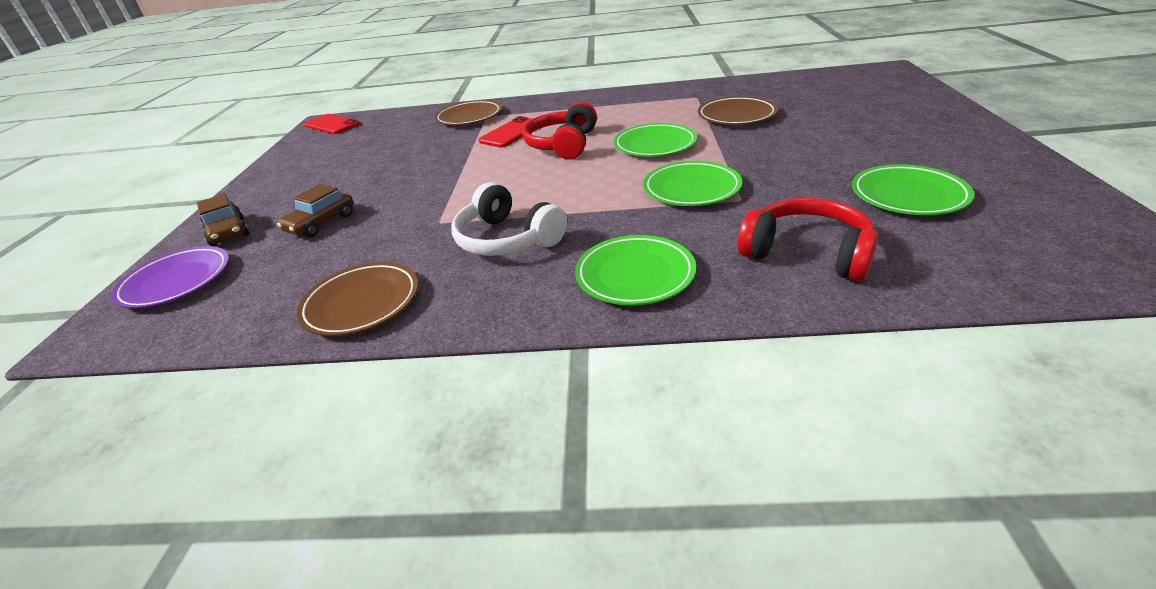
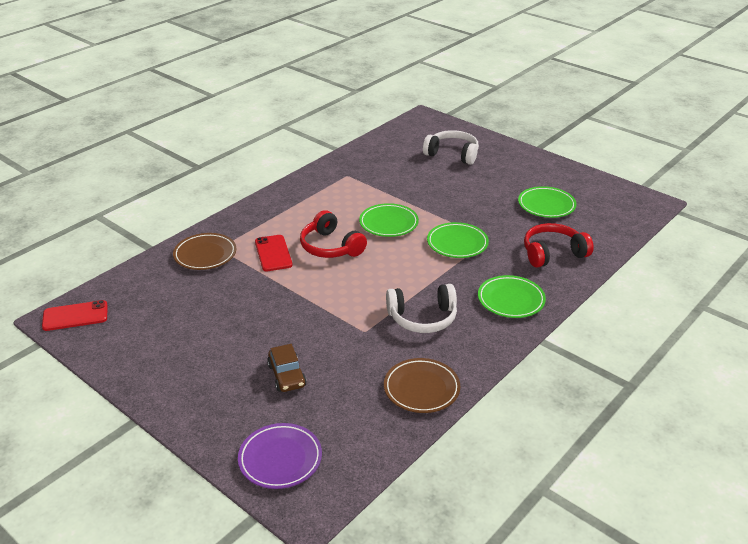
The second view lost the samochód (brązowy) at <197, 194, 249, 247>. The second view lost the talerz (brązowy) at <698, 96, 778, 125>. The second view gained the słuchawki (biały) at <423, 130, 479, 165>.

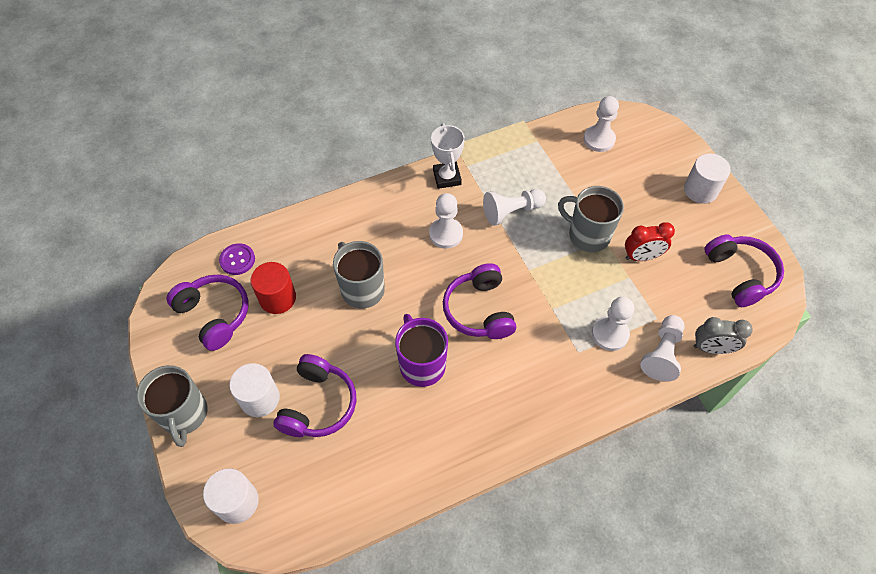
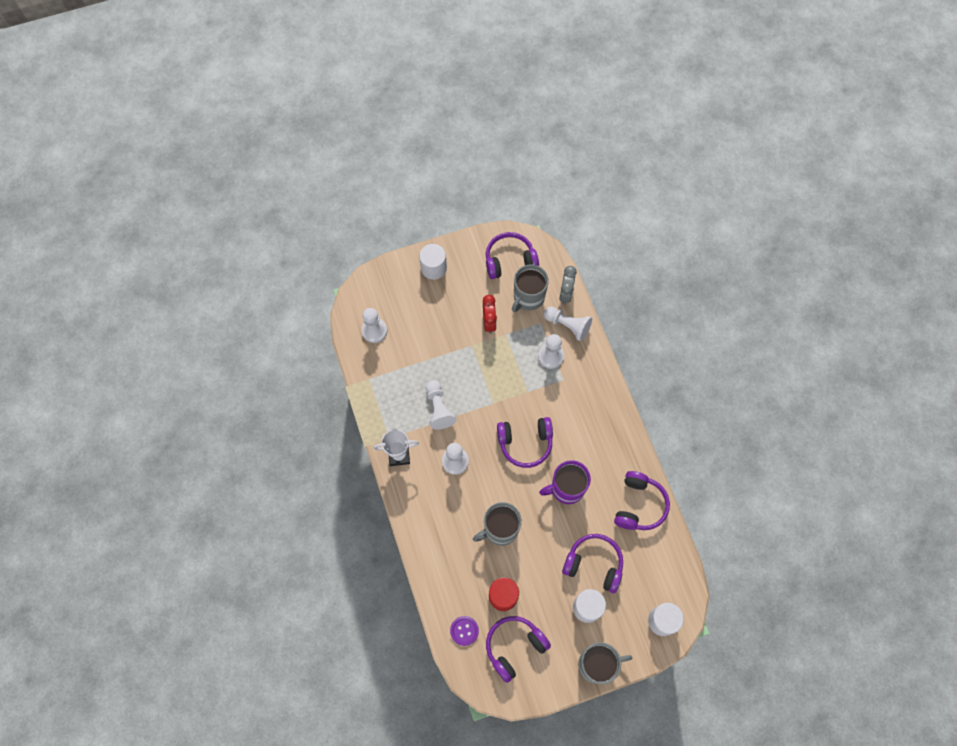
The kubek (szary) ended up elsewhere, having gone from <558, 186, 624, 252> to <512, 264, 549, 312>. The second view gained the słuchawki (fioletowy) at <614, 471, 670, 530>.

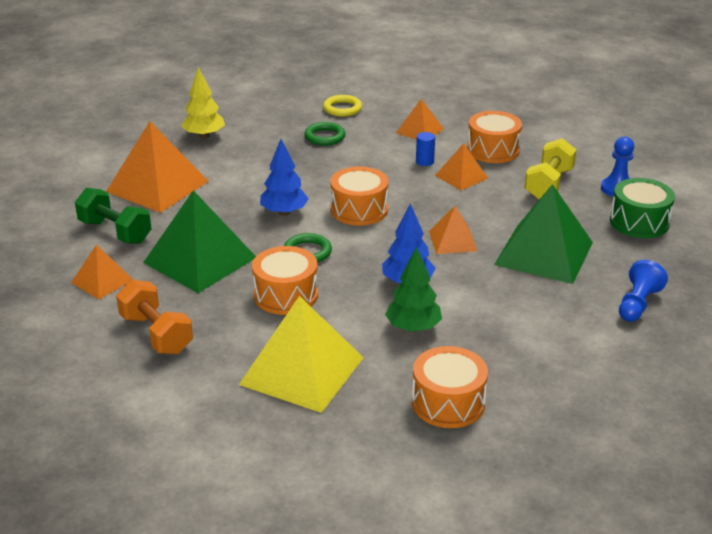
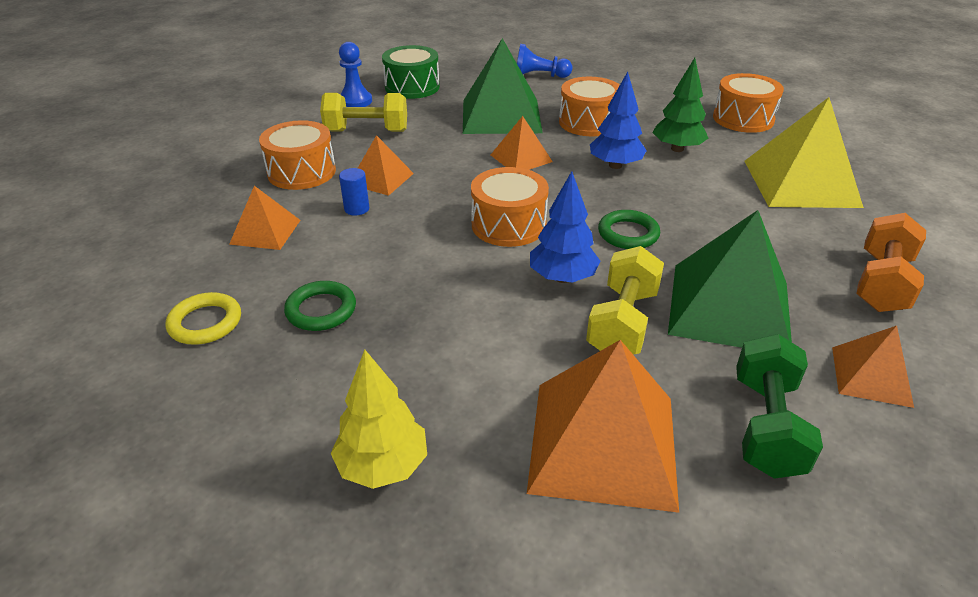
The bęben (pomarańczowy) ended up elsewhere, having gone from <252, 246, 318, 315> to <559, 77, 620, 136>. The second view gained the hantel (żółty) at <586, 246, 664, 354>.

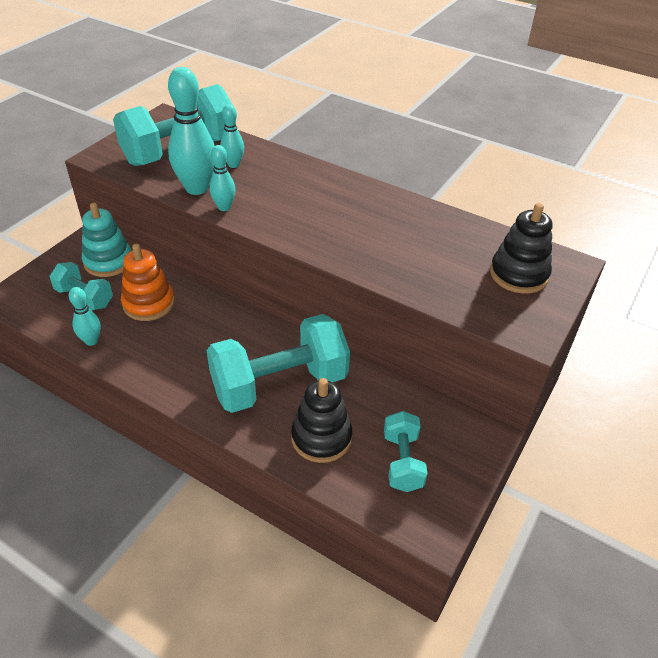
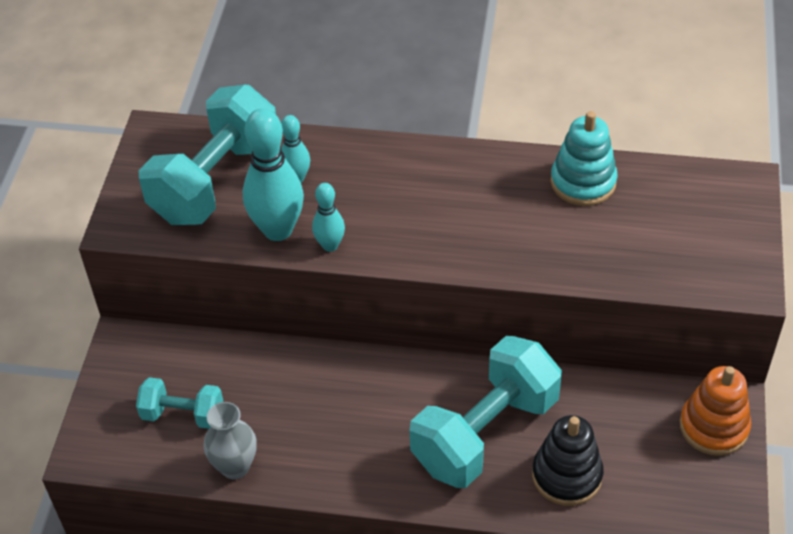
Where the kręgiel (turkusowy) stood at <69, 287, 101, 346>, the wazon (szary) came to stand at <204, 402, 257, 479>. The zabawka nakładanka (turkusowy) ended up elsewhere, having gone from <82, 203, 131, 277> to <550, 111, 618, 206>. The zabawka nakładanka (pomarańczowy) ended up elsewhere, having gone from <121, 244, 175, 321> to <680, 366, 751, 456>. The second view lost the hantel (turkusowy) at <384, 411, 427, 492>. The second view lost the zabawka nakładanka (czarny) at <490, 203, 553, 294>.

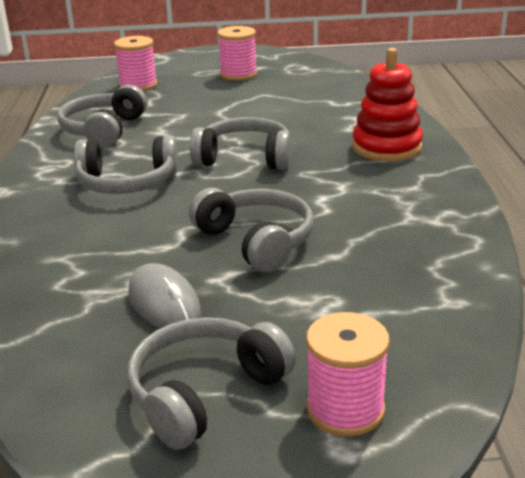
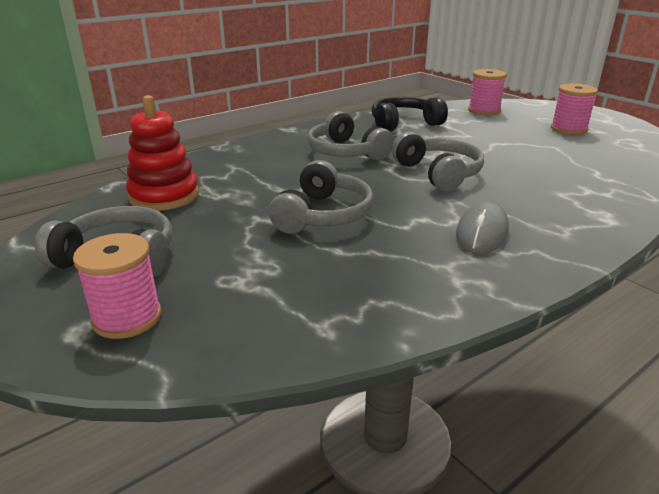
What was the słuchawki (szary) at <57, 85, 147, 147> turned into the słuchawki (czarny) at <372, 97, 448, 131>. The myszka (szary) ended up elsewhere, having gone from <129, 263, 201, 328> to <456, 201, 509, 254>. The zabawka nakładanka (czerwony) ended up elsewhere, having gone from <352, 48, 423, 161> to <126, 95, 199, 211>.

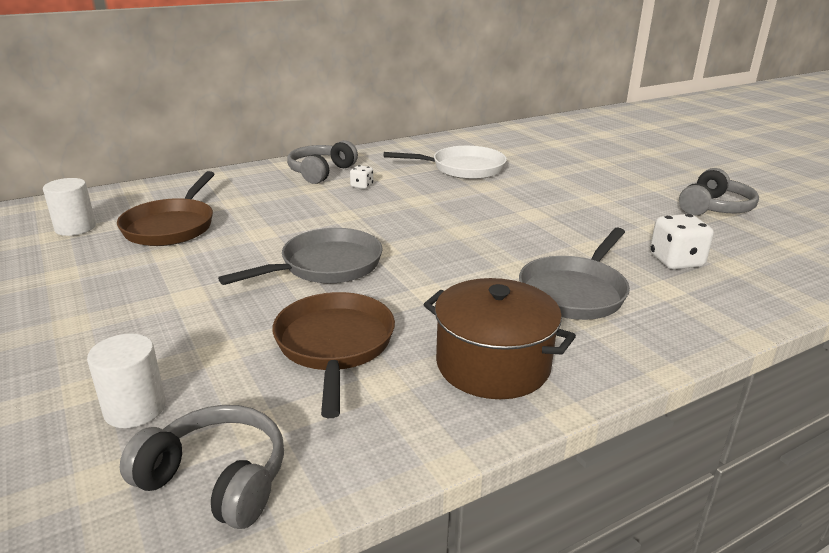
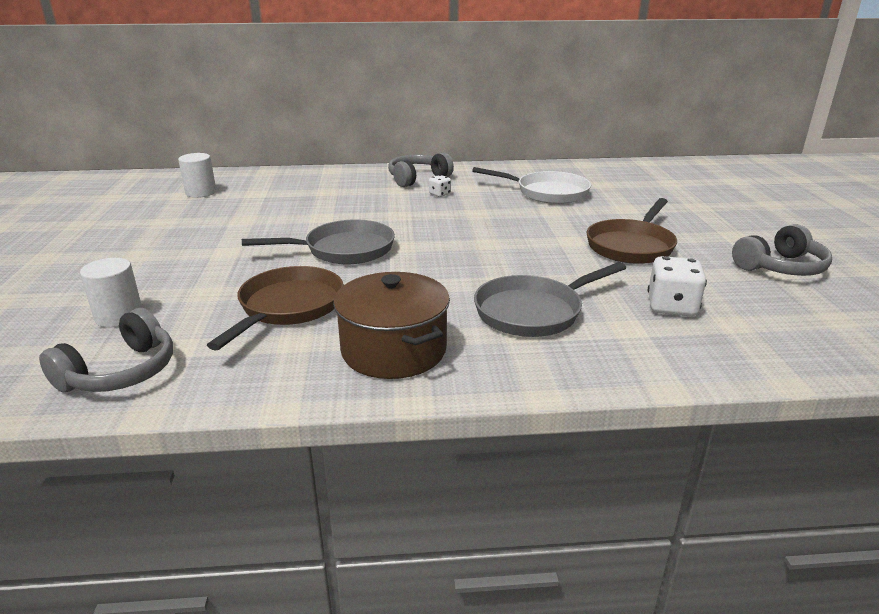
The patelnia (brązowy) ended up elsewhere, having gone from <117, 171, 215, 246> to <587, 198, 677, 264>. The słuchawki (szary) at <120, 405, 284, 529> ended up facing another way, 75 degrees clockwise from before.

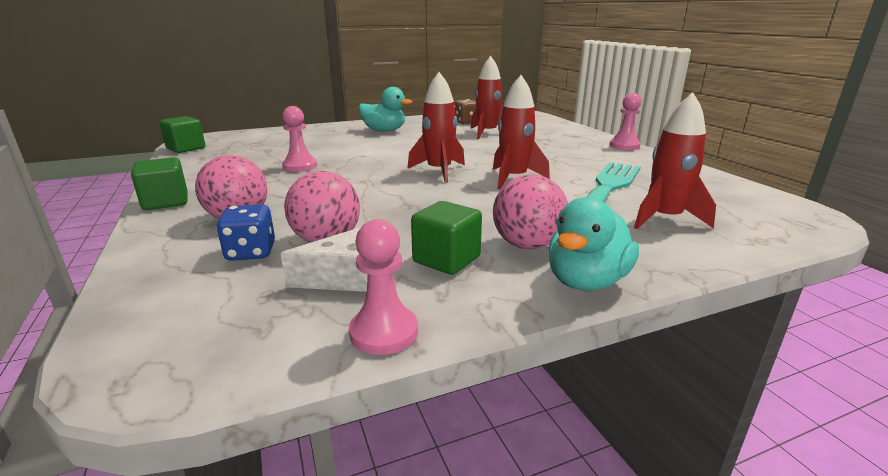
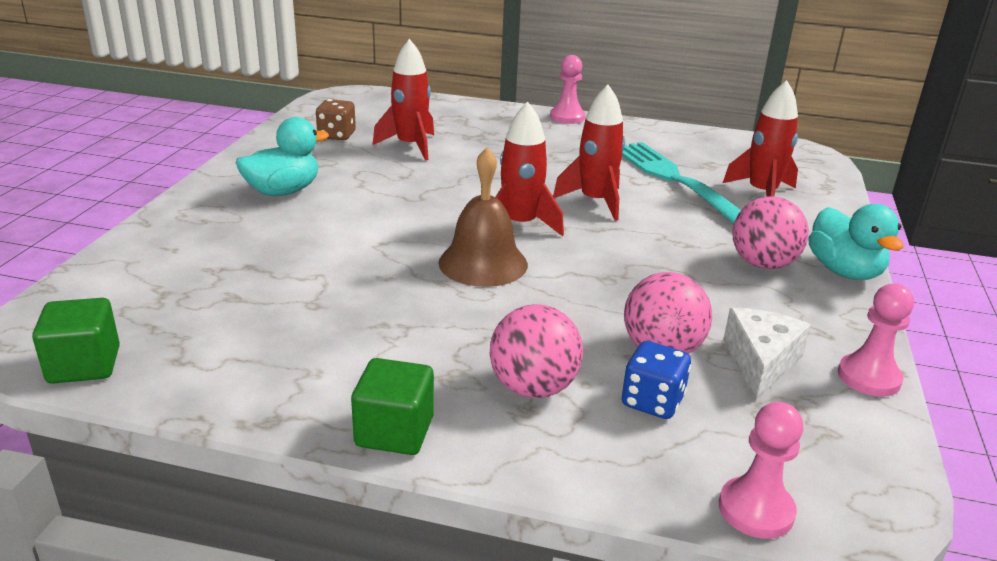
The pionek (różowy) ended up elsewhere, having gone from <282, 106, 317, 172> to <719, 402, 804, 539>. The second view lost the sześcian (zielony) at <411, 201, 482, 275>. The second view gained the dzwonek (brązowy) at <438, 147, 528, 287>.

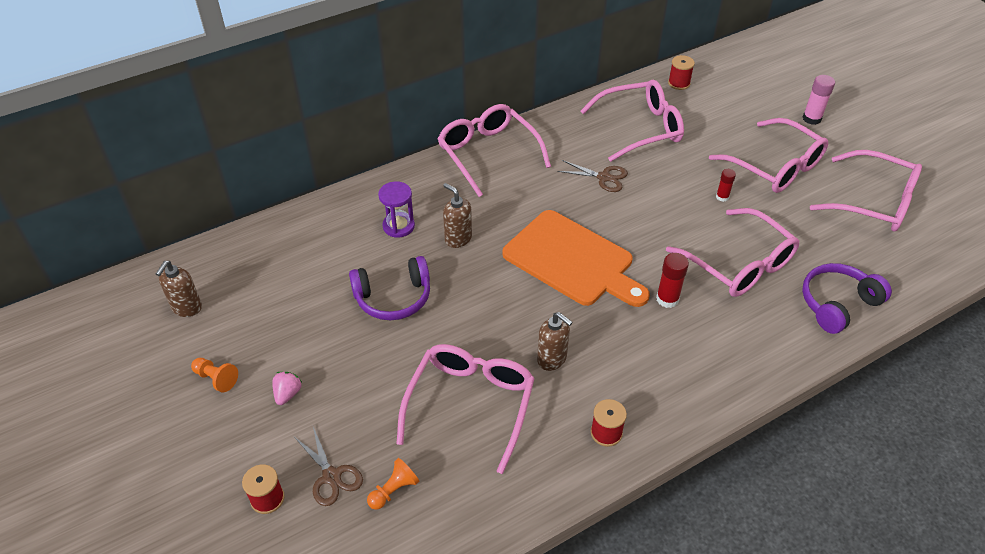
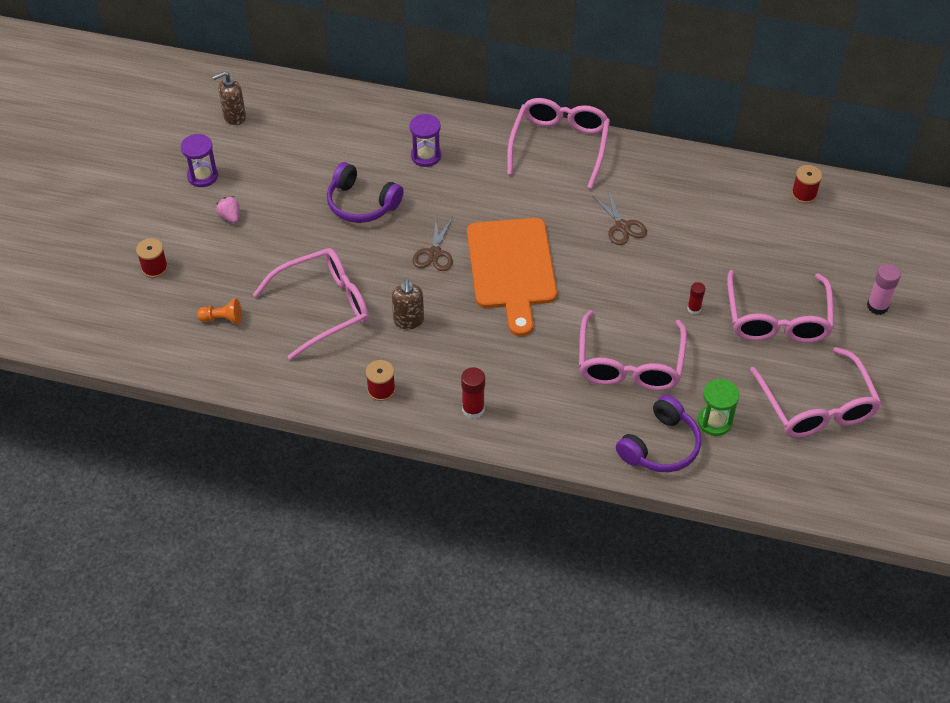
Where the pionek (pomarańczowy) stood at <191, 358, 238, 392>, the klepsydra (fioletowy) came to stand at <181, 134, 218, 187>. The truskawka (różowy) at <272, 372, 302, 405> ended up facing another way, 90 degrees counterclockwise from before. The nożyczki (brązowy) ended up elsewhere, having gone from <294, 427, 363, 506> to <413, 218, 453, 271>. The second view lost the dozownik mydła (brązowy) at <443, 183, 472, 248>. The second view lost the okulary (różowy) at <581, 80, 684, 162>. The klej w sztyfcie (czerwony) ended up elsewhere, having gone from <656, 253, 689, 308> to <461, 367, 485, 419>. The słuchawki (fioletowy) at <802, 263, 892, 334> ended up facing another way, 120 degrees clockwise from before. The second view gained the klepsydra (zielony) at <698, 379, 739, 436>.

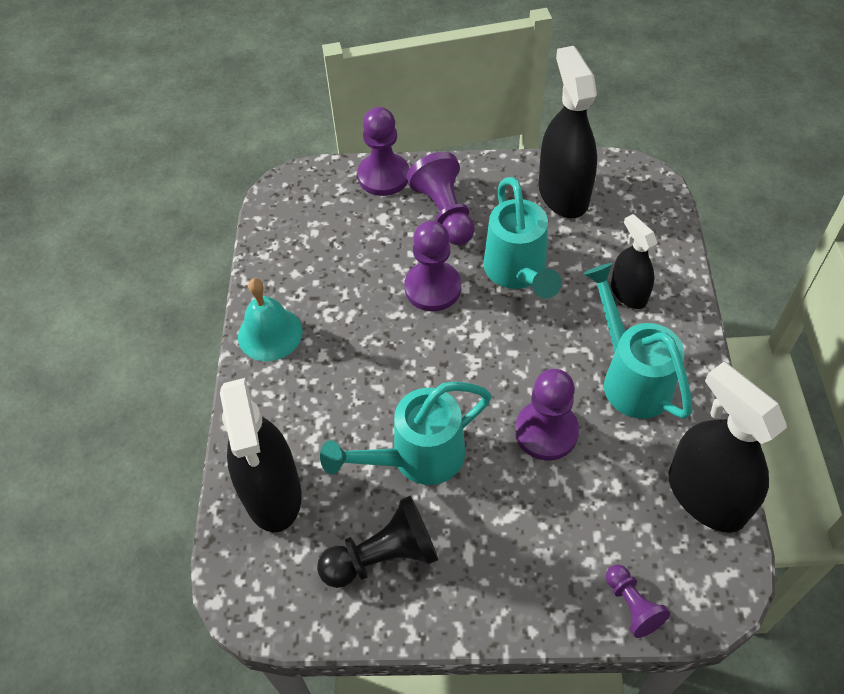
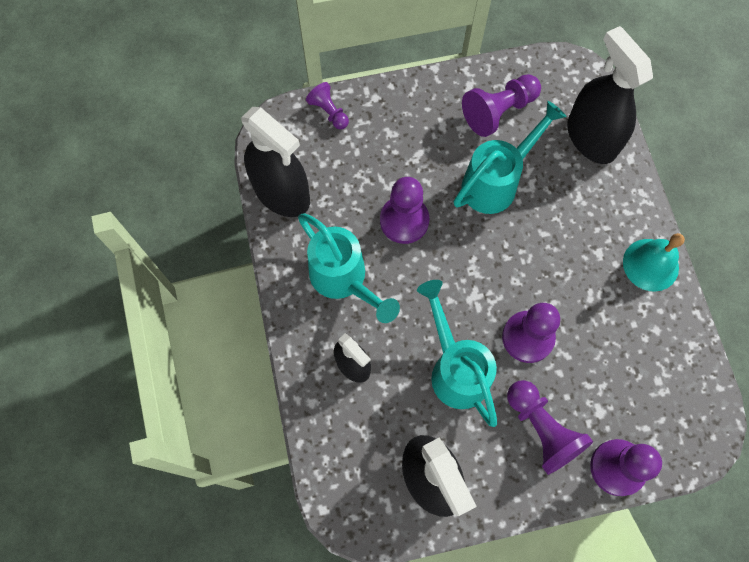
What was the pionek (czarny) at <317, 496, 438, 588> turned into the pionek (fioletowy) at <462, 74, 541, 137>.

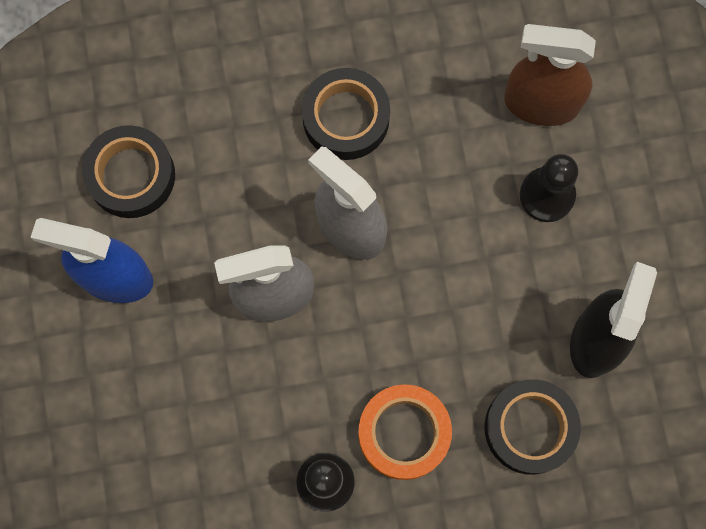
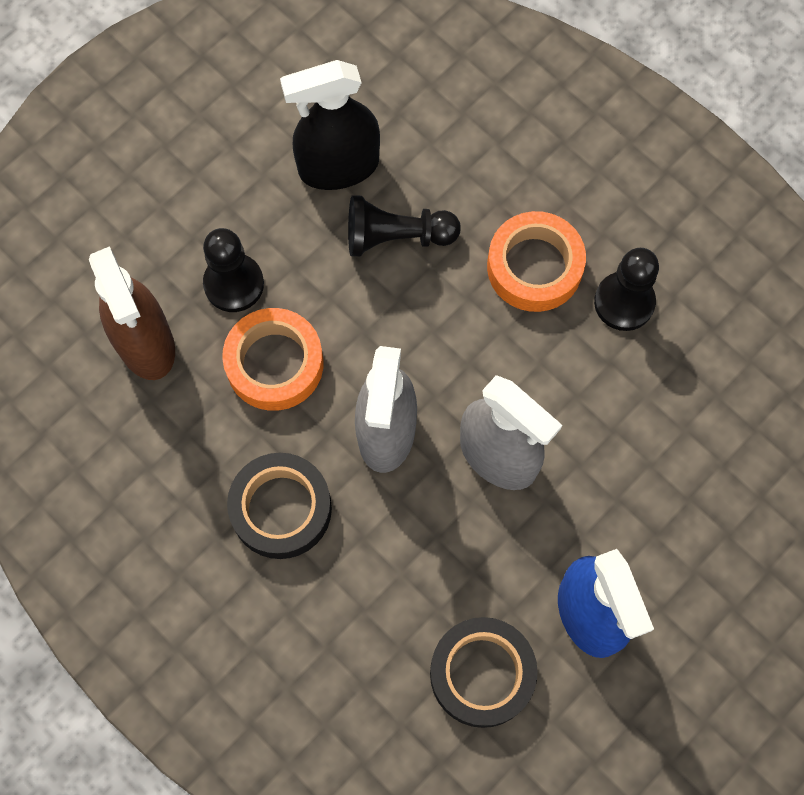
The second view lost the taśma klejąca (czarny) at <484, 379, 581, 475>. The second view gained the taśma klejąca (pomarańczowy) at <222, 308, 324, 411>. The second view gained the pionek (czarny) at <348, 195, 461, 256>.

